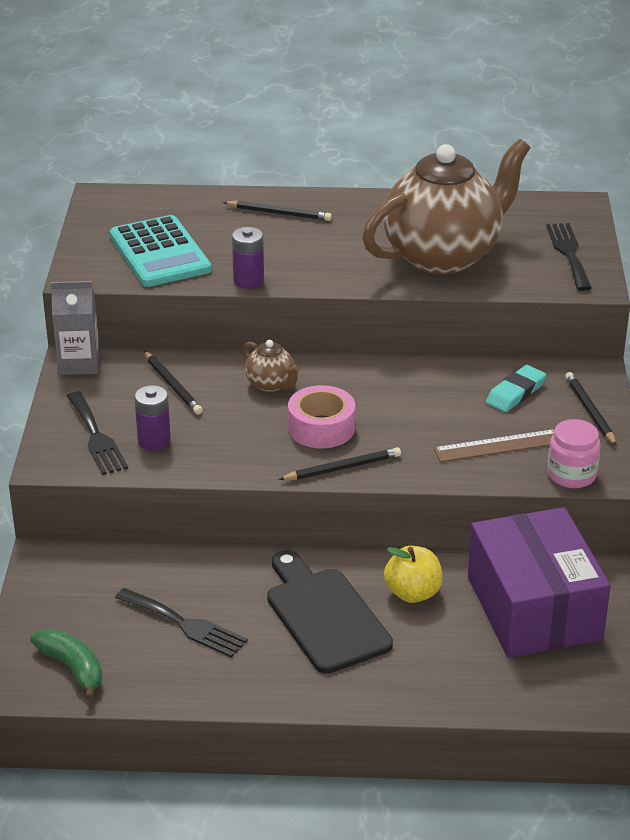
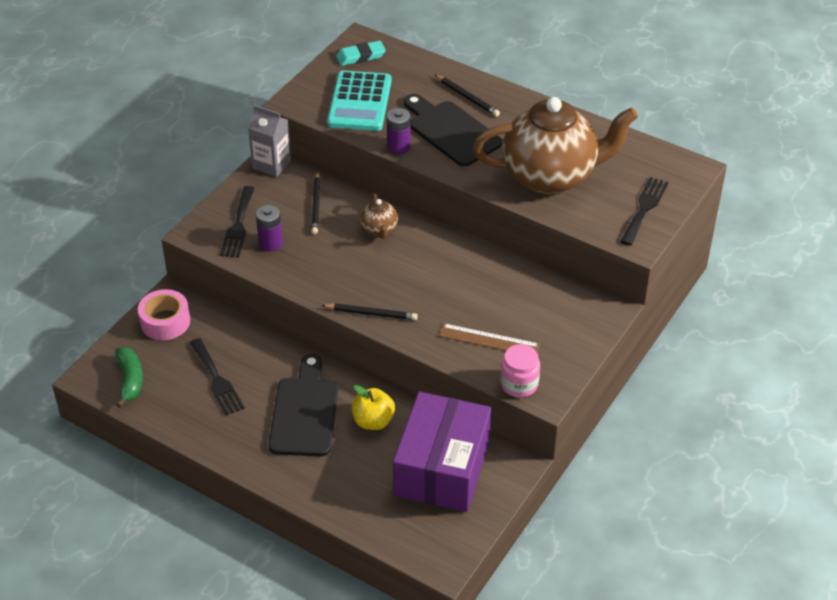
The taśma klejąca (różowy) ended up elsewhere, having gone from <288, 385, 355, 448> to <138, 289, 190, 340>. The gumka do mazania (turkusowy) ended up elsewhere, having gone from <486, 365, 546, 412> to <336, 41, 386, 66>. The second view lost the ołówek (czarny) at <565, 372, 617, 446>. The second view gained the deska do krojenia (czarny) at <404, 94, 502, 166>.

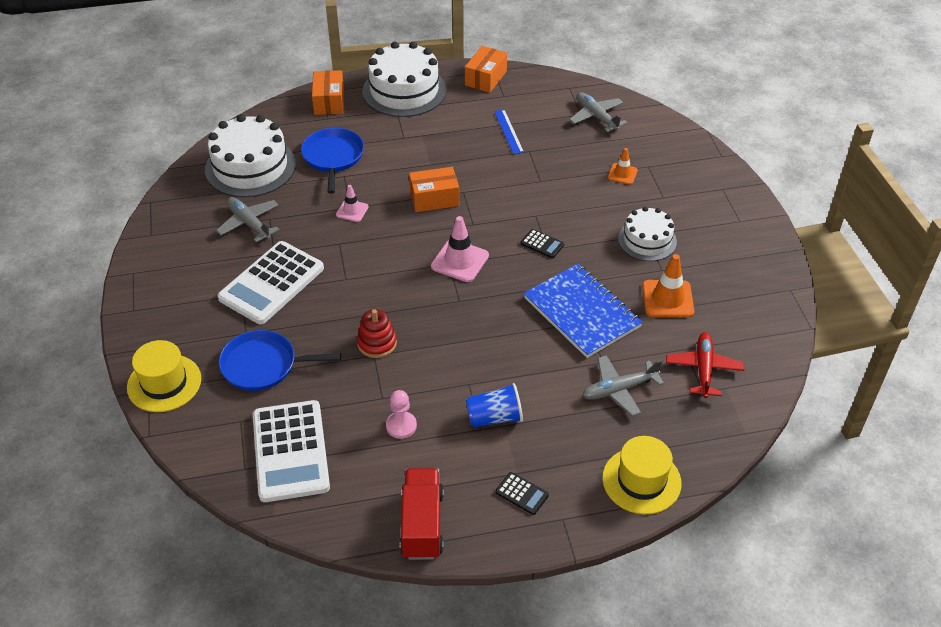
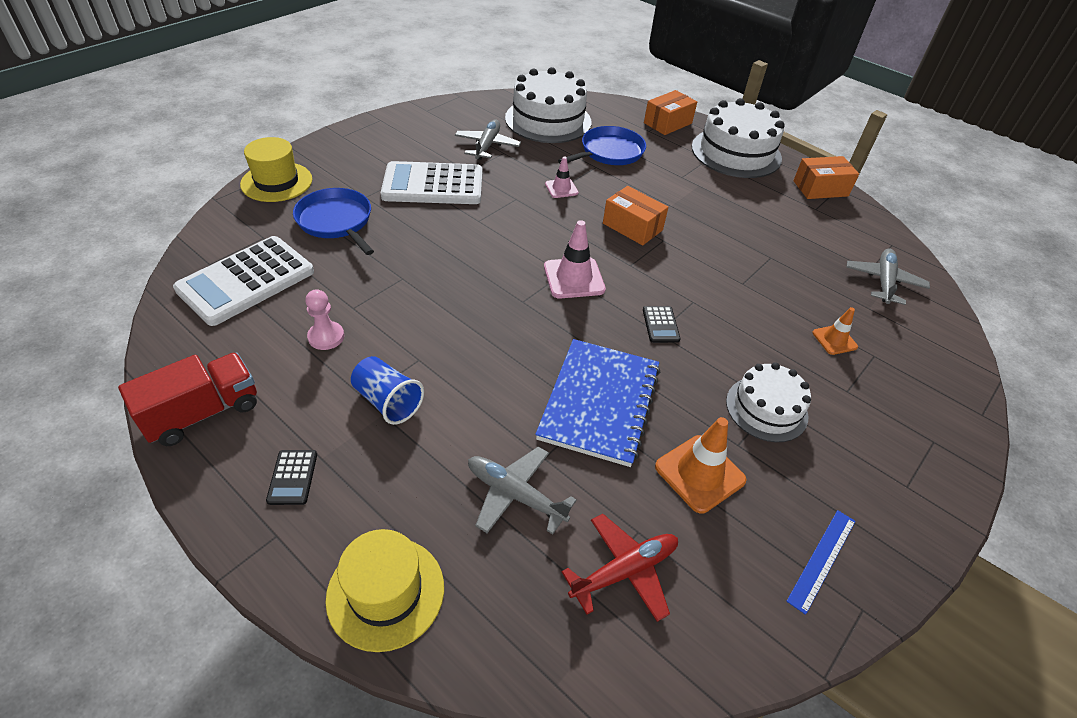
The second view lost the zabawka nakładanka (czerwony) at <357, 309, 397, 358>. The linijka (niebieski) ended up elsewhere, having gone from <494, 109, 524, 154> to <786, 510, 856, 615>.

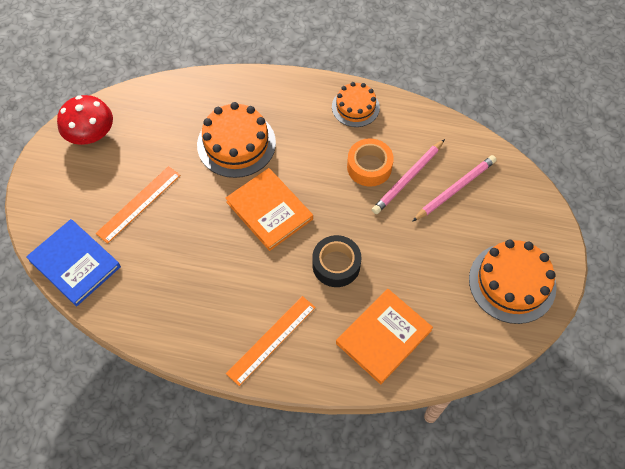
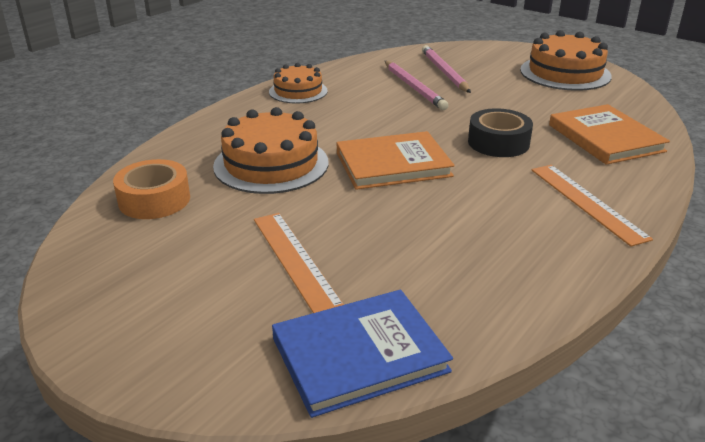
The second view lost the grzyb (czerwony) at <57, 95, 113, 145>. The taśma klejąca (pomarańczowy) ended up elsewhere, having gone from <347, 138, 394, 187> to <113, 159, 190, 219>.

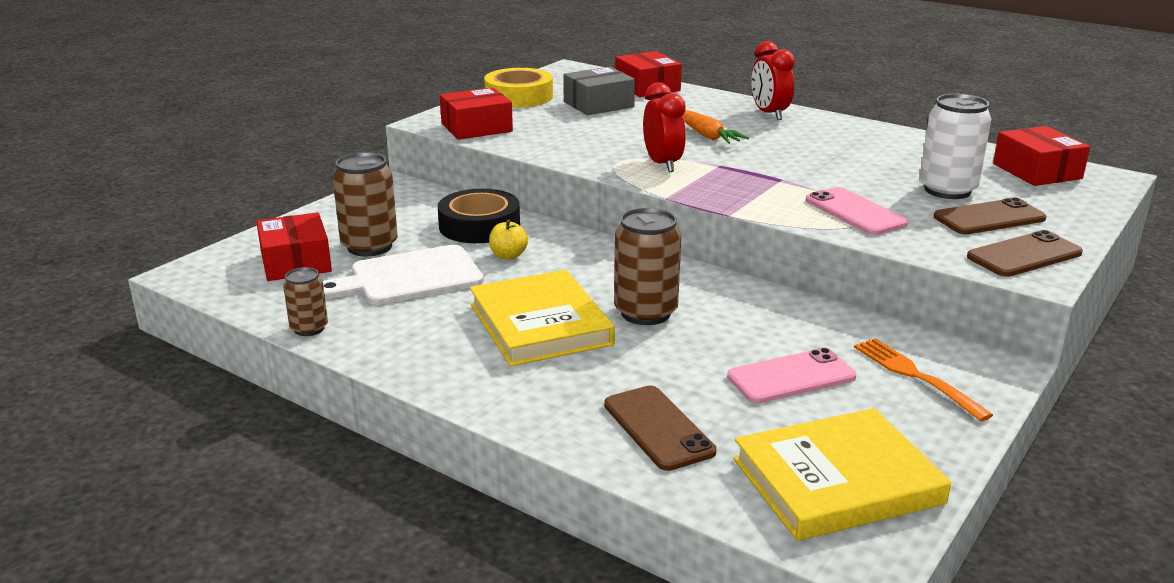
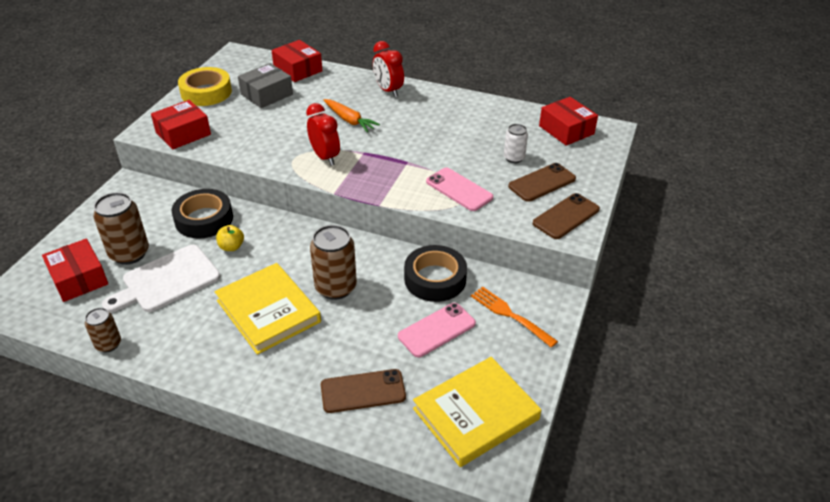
The telefon (brązowy) at <604, 385, 717, 471> ended up facing another way, 60 degrees counterclockwise from before. The size of the puszka (biały) at <920, 94, 991, 199> changed by a factor of 0.58. The second view gained the taśma klejąca (czarny) at <404, 245, 467, 302>.

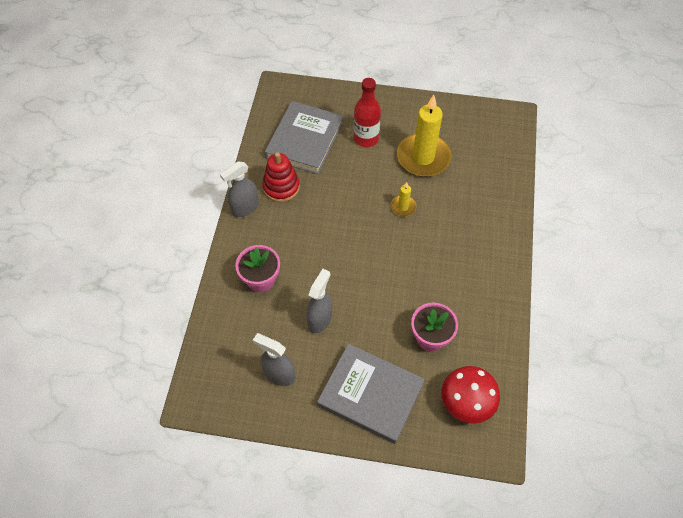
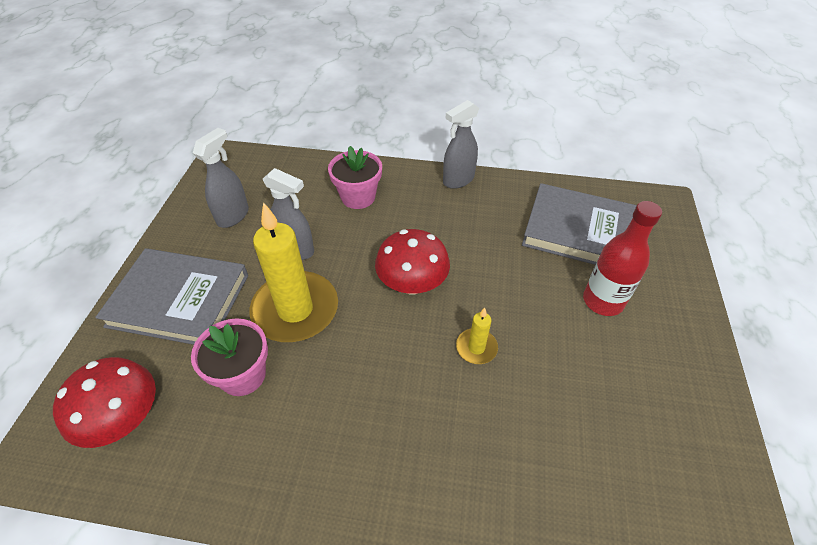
The spryskiwacz (szary) at <220, 161, 259, 217> ended up facing another way, 90 degrees counterclockwise from before. The second view lost the zabawka nakładanka (czerwony) at <262, 152, 300, 202>. The książka (szary) at <317, 344, 425, 444> ended up facing another way, 75 degrees clockwise from before. The świeca (żółty) ended up elsewhere, having gone from <397, 95, 451, 177> to <249, 202, 338, 342>. The second view gained the grzyb (czerwony) at <375, 229, 450, 295>.

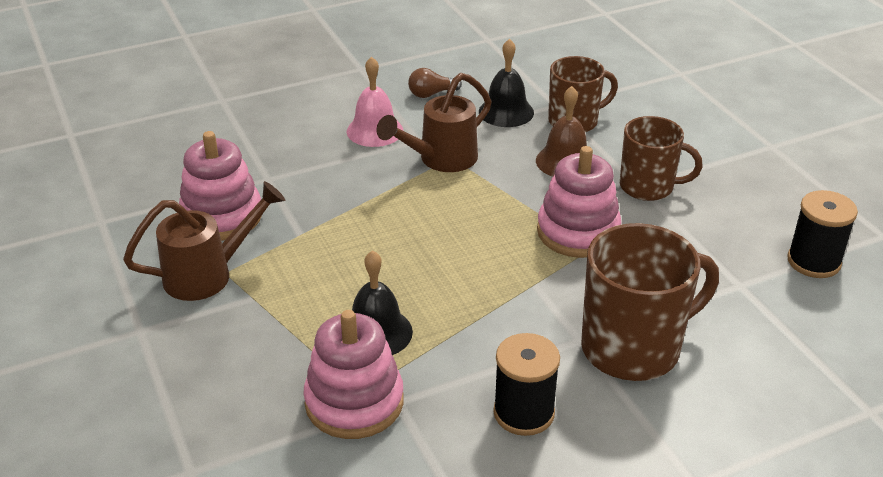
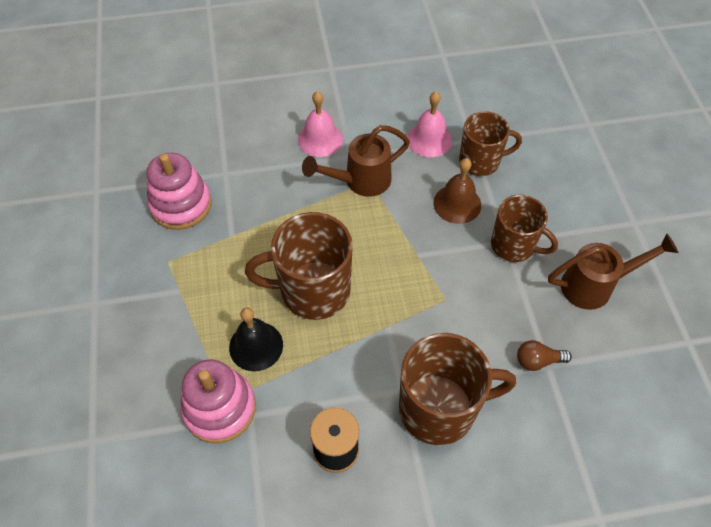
The konewka (brązowy) ended up elsewhere, having gone from <123, 181, 285, 301> to <548, 234, 679, 310>. The żarówka (brązowy) ended up elsewhere, having gone from <408, 68, 462, 98> to <517, 340, 572, 371>. What was the dzwonek (czarny) at <479, 39, 534, 127> turned into the dzwonek (różowy) at <407, 91, 452, 157>. The second view lost the zabawka nakładanka (różowy) at <537, 146, 622, 258>. The second view lost the szpulka (czarny) at <787, 190, 858, 278>. The second view gained the kubek (brązowy) at <245, 212, 353, 320>.

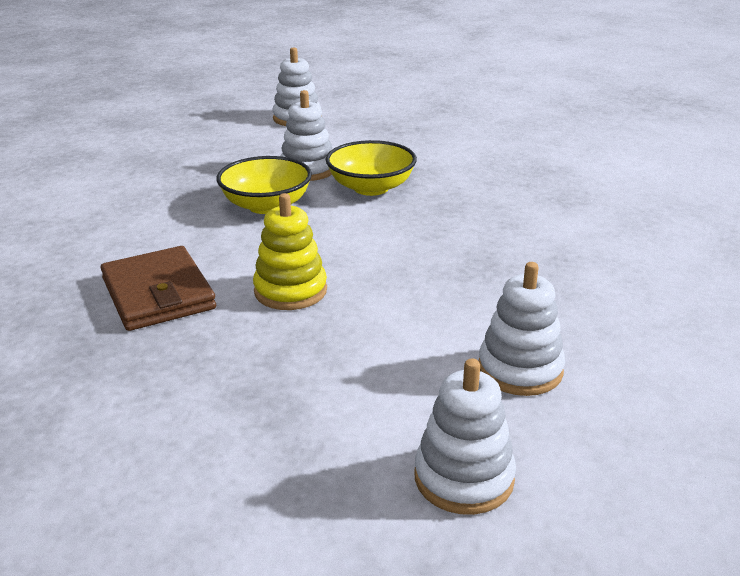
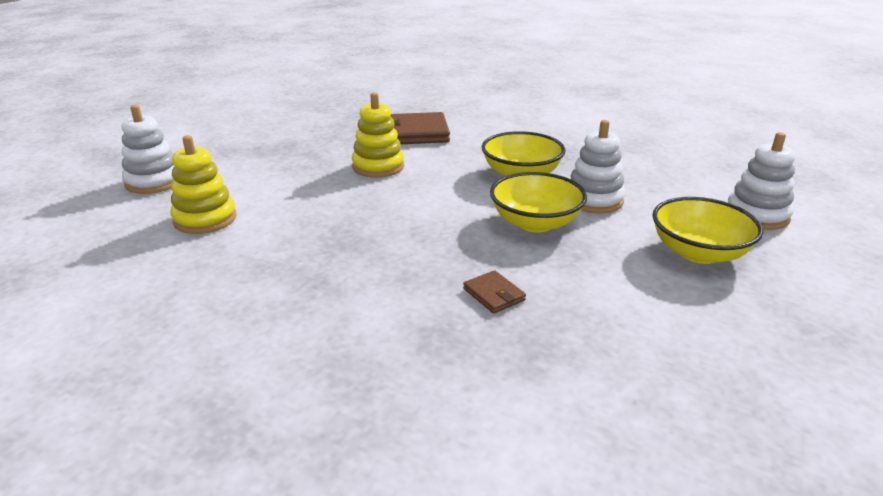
What was the zabawka nakładanka (biały) at <479, 262, 565, 396> turned into the zabawka nakładanka (żółty) at <171, 135, 236, 234>. The second view gained the portfel (brązowy) at <463, 270, 526, 314>. The second view gained the miska (żółty) at <652, 197, 763, 264>.

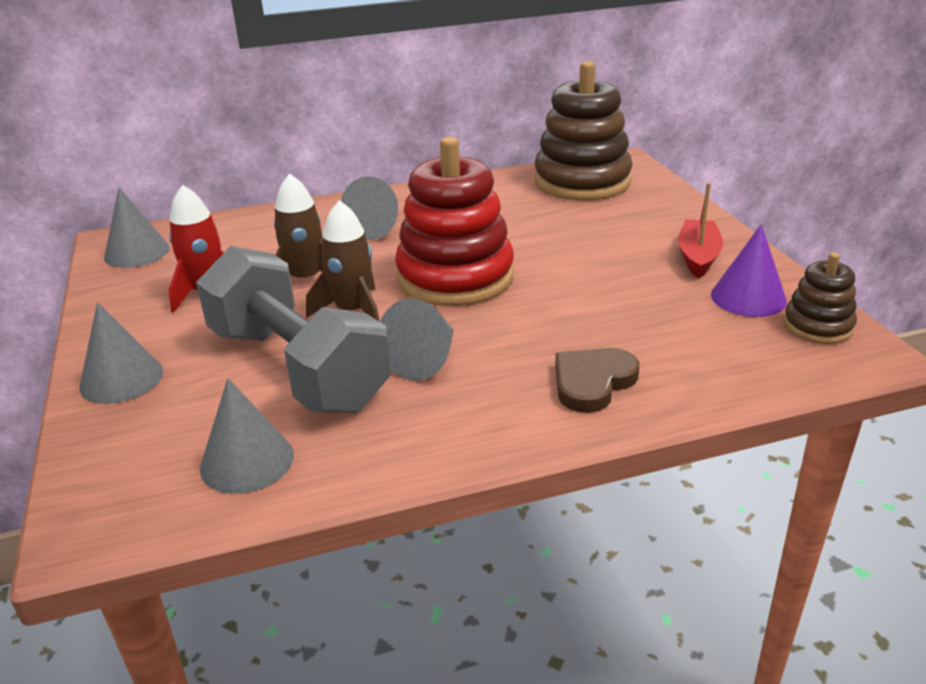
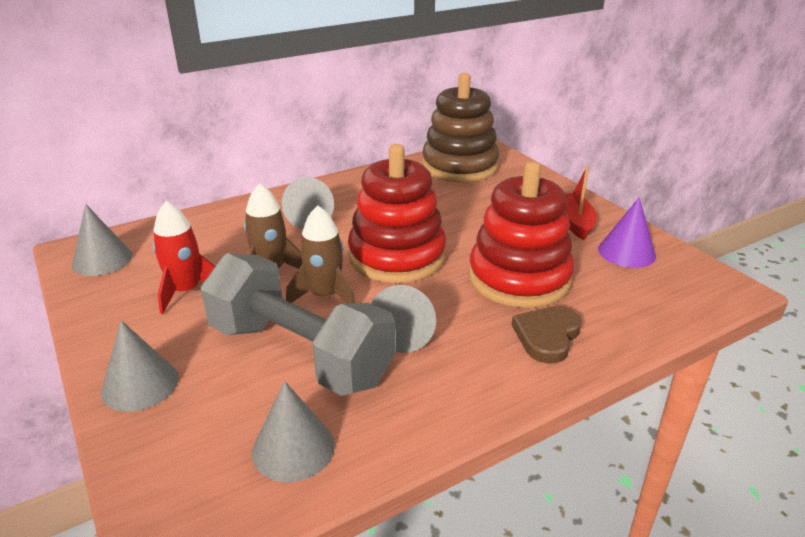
The second view lost the zabawka nakładanka (brązowy) at <783, 252, 857, 344>. The second view gained the zabawka nakładanka (czerwony) at <469, 161, 575, 308>.

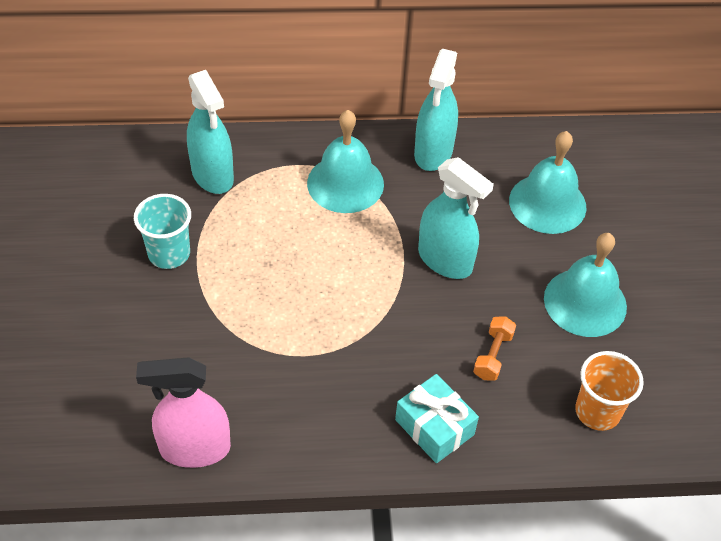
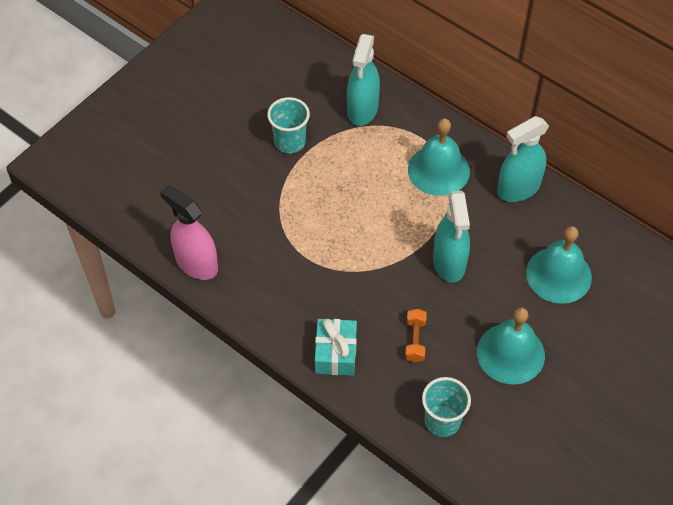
The hantel (pomarańczowy) at <473, 317, 516, 381> ended up facing another way, 60 degrees counterclockwise from before. What was the szklanka (pomarańczowy) at <575, 351, 644, 431> turned into the szklanka (turkusowy) at <422, 377, 471, 437>.

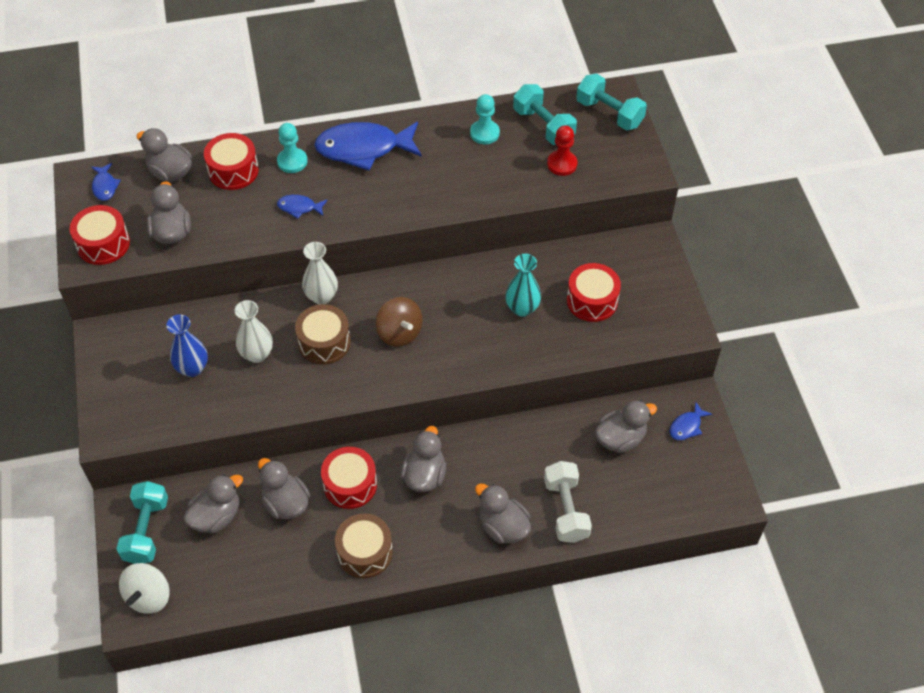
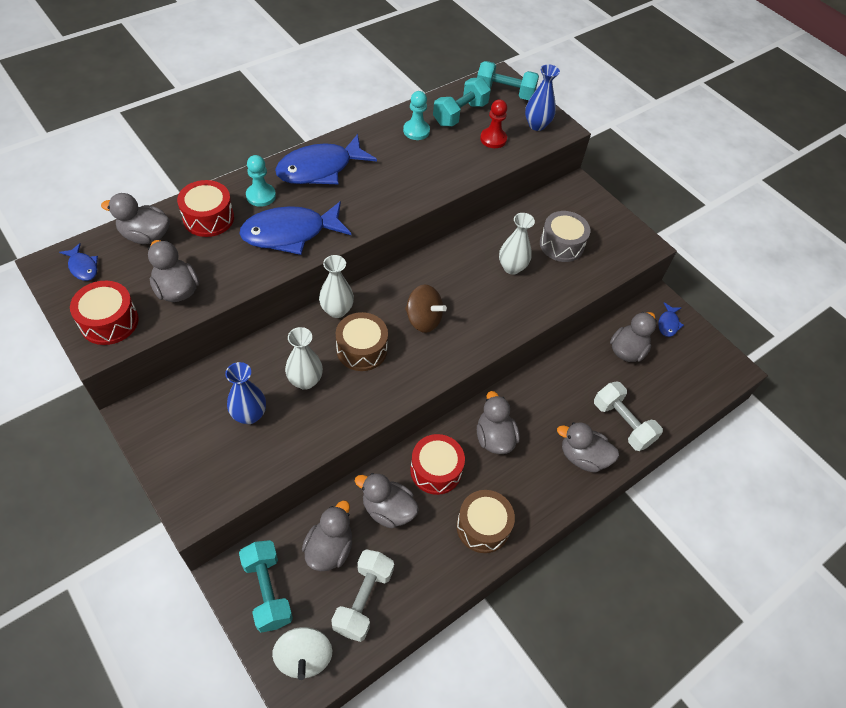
The size of the ryba (niebieski) at <277, 195, 327, 219> changed by a factor of 2.21. What was the wazon (turkusowy) at <505, 254, 541, 317> turned into the wazon (biały) at <499, 213, 535, 275>. The hantel (turkusowy) at <513, 84, 577, 145> ended up facing another way, 75 degrees counterclockwise from before. What was the bęben (czerwony) at <567, 263, 621, 322> turned into the bęben (szary) at <540, 211, 590, 262>. The second view gained the hantel (biały) at <331, 549, 394, 642>. The second view gained the wazon (niebieski) at <525, 64, 560, 131>.

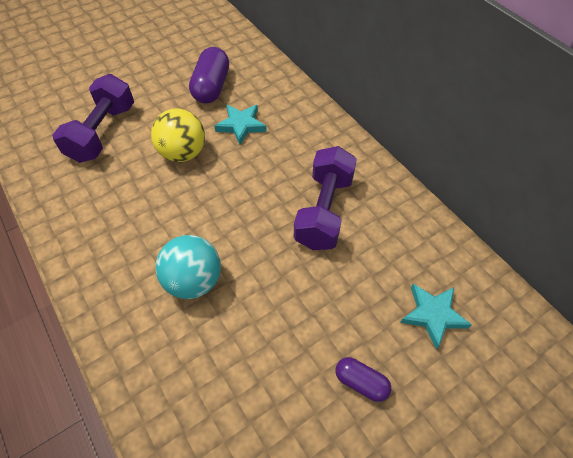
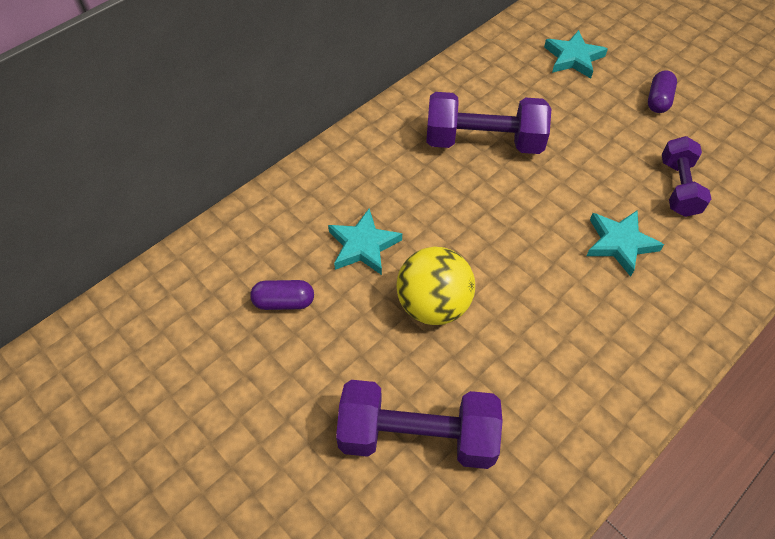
Where the piłka (turkusowy) stood at <155, 235, 221, 299>, the gwiazda (turkusowy) came to stand at <586, 210, 664, 277>. The size of the kapsułka (fioletowy) at <189, 47, 229, 103> changed by a factor of 0.57. The second view gained the hantel (fioletowy) at <662, 136, 711, 217>.

